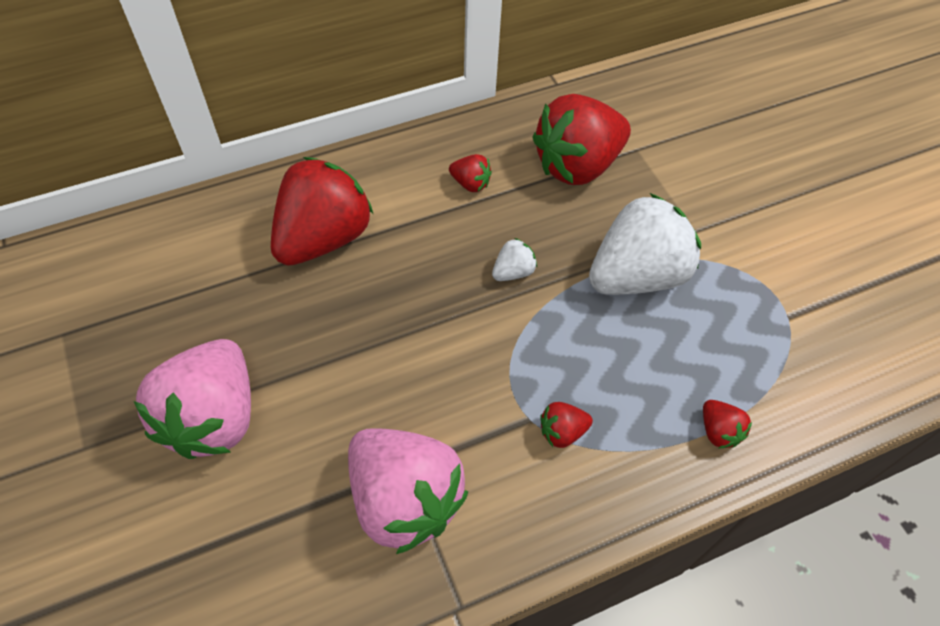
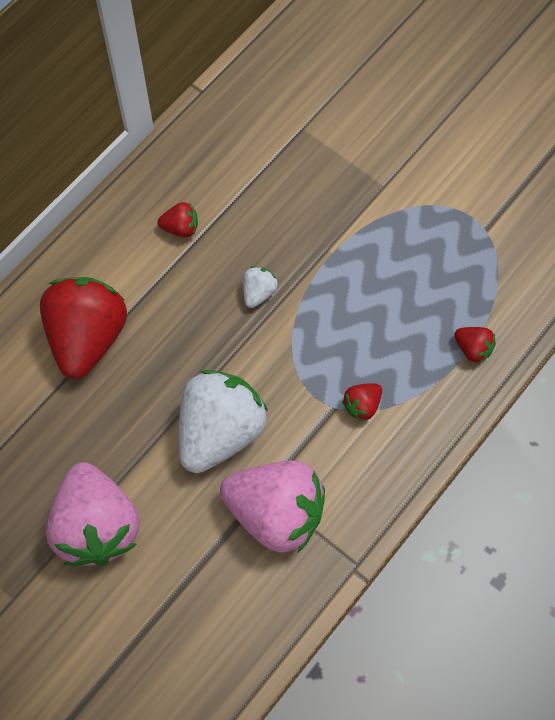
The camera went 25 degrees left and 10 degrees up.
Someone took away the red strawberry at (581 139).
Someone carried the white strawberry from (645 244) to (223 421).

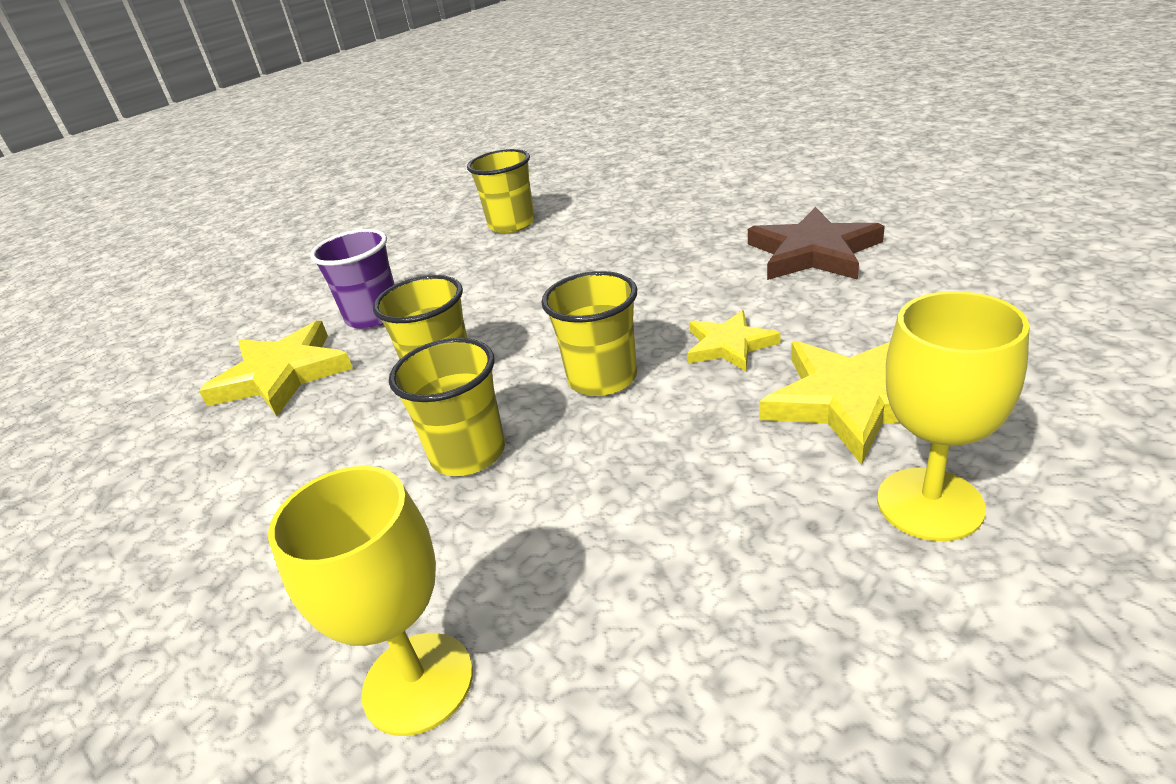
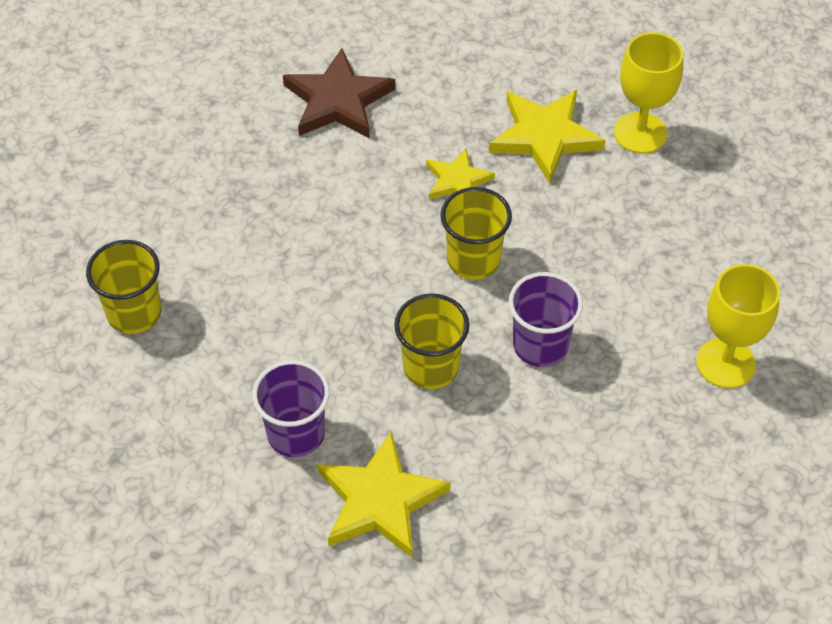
The camera went 90 degrees left and 20 degrees up.
Someone repainted the yellow cup at (447 407), which became the purple cup at (546 319).

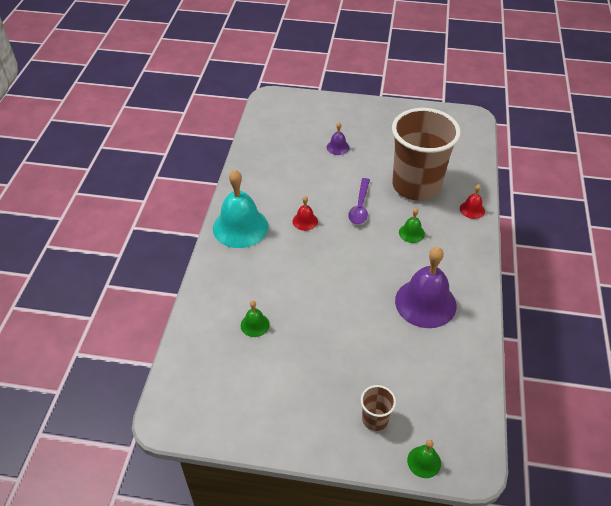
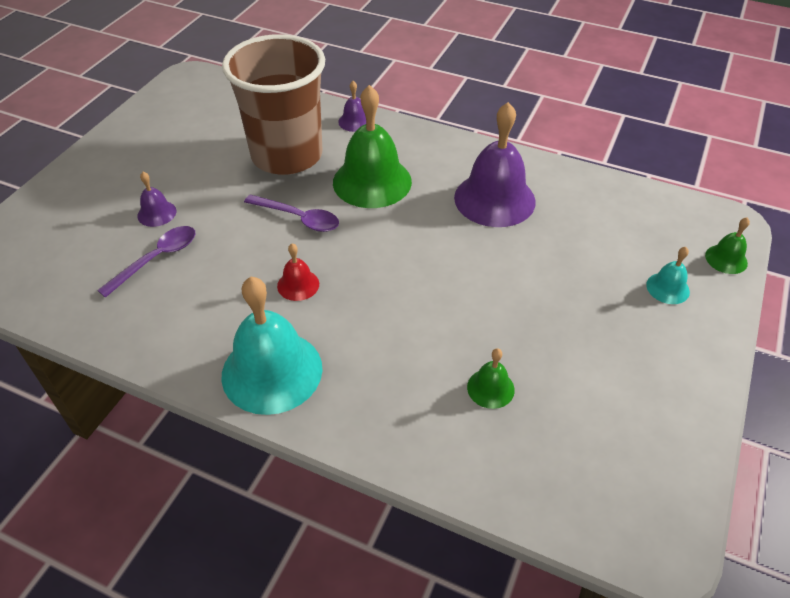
The camera went 75 degrees left and 0 degrees up.
Someone put down the purple spoon at (146 262).
Someone swapped the brown cup at (378 408) for the turquoise bell at (668 275).
Someone repainted the red bell at (472 201), which became the purple bell at (352 106).
Someone scaled the green bell at (412 225) by 2.16.

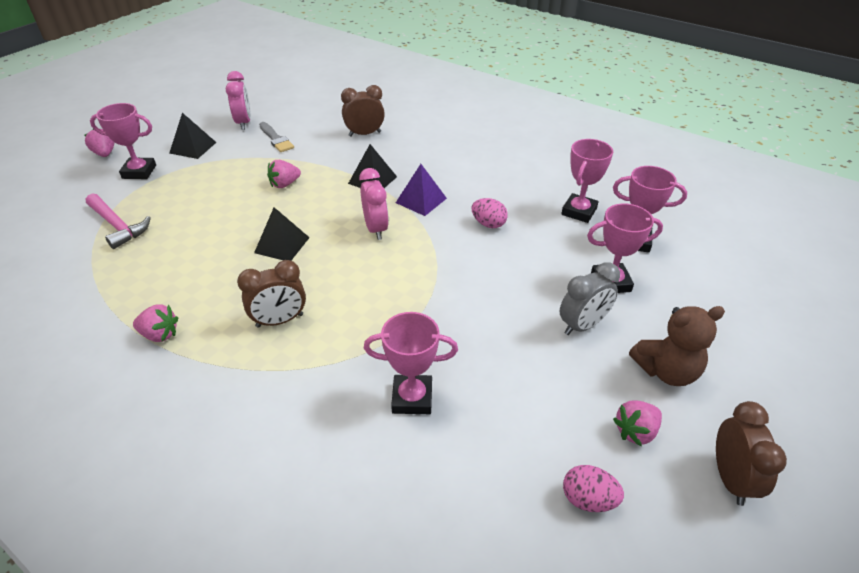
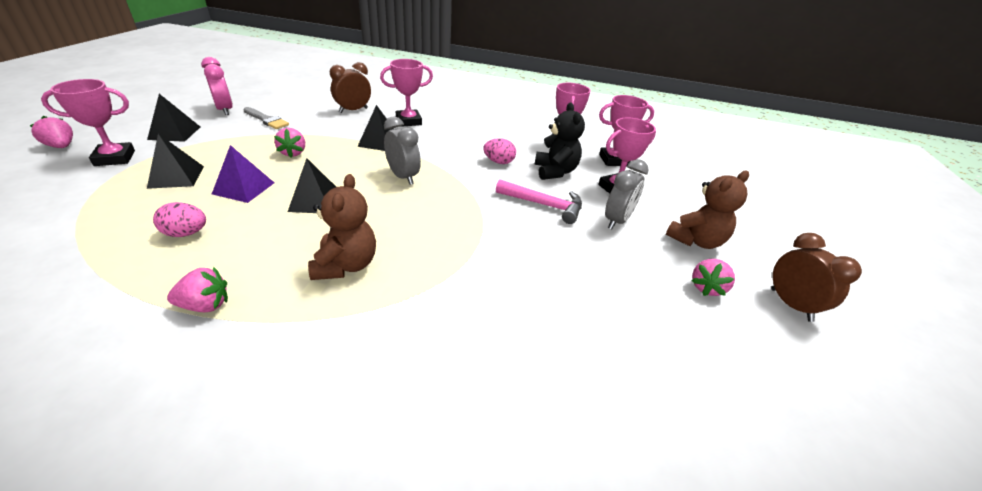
The camera went 25 degrees left and 5 degrees down.
Someone put down the black pyramid at (175 161).
Someone put down the black teddy bear at (559 141).
Someone carried the pink hammer from (118 221) to (539 201).
Someone carried the pink trophy from (411 363) to (406 93).
Someone carried the purple pyramid from (421 190) to (243 174).
Someone carried the pink egg from (593 488) to (179 219).
Someone swapped the brown clock at (271 294) for the brown teddy bear at (342 227).
Someone repainted the pink clock at (374 204), which became the grey clock at (402 150).
Someone rotated the pink strawberry at (284 174) by 45 degrees counterclockwise.

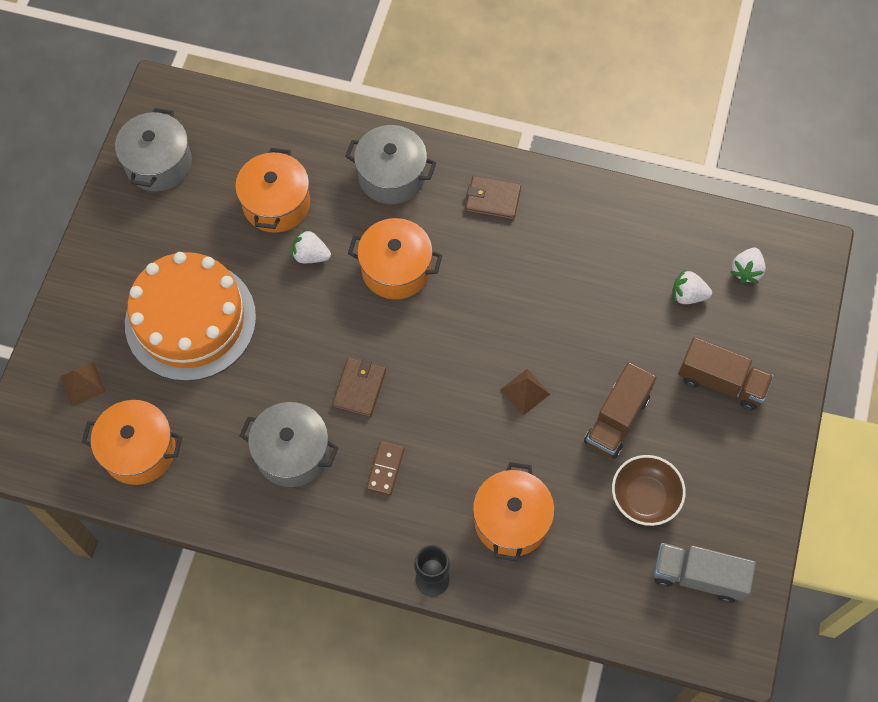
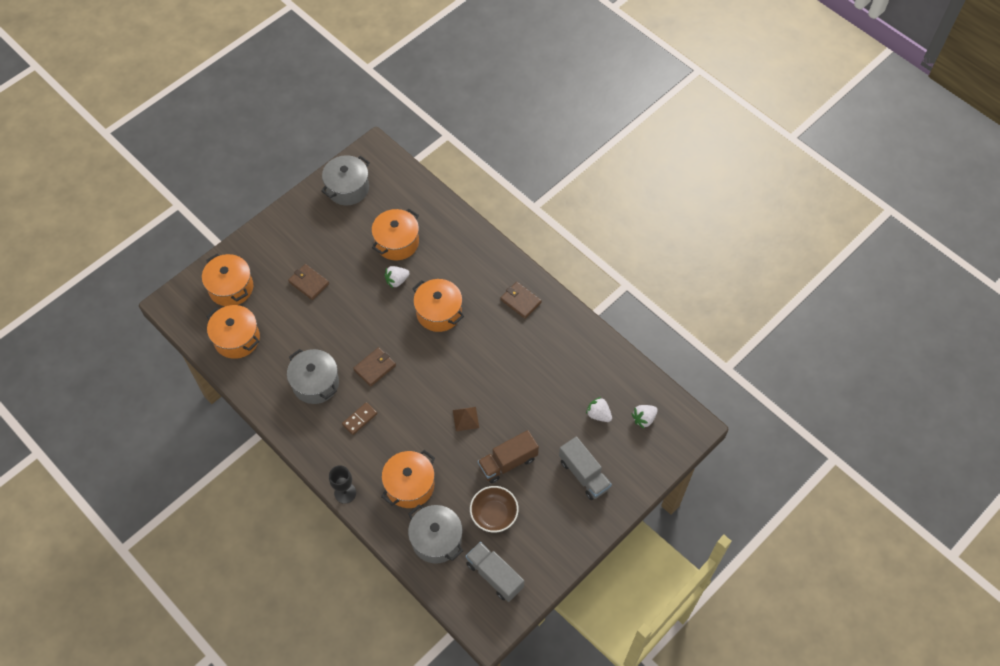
The camera went 30 degrees right and 5 degrees down.
Someone carried the grey pot from (390 164) to (435 534).
Someone swapped the brown pyramid at (83 384) for the orange pot at (227 279).
Someone swapped the orange cake at (190 316) for the brown wallet at (308 282).
Someone repainted the brown truck at (726 373), which became the grey truck at (585 468).
Someone rotated the white strawberry at (311 245) by 75 degrees counterclockwise.

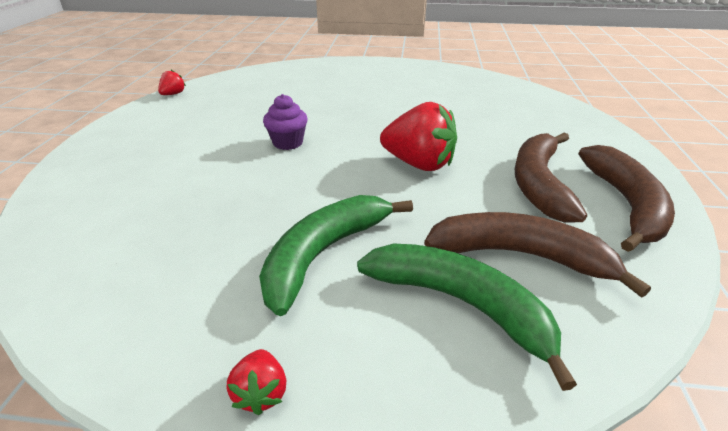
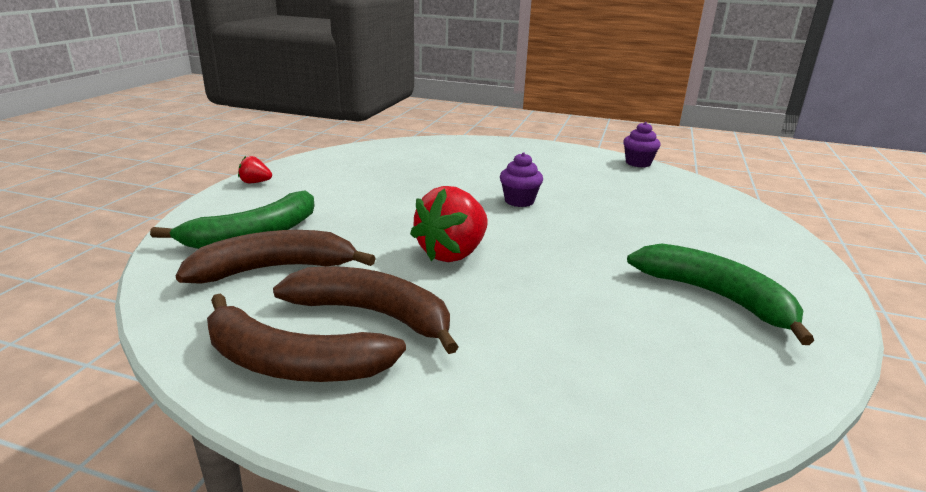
The camera went 100 degrees right and 10 degrees down.
Someone carried the green banana from (336 255) to (720 294).
Someone swapped the red strawberry at (172 82) for the purple cupcake at (642 144).
Someone rotated the brown banana at (537 255) by 135 degrees counterclockwise.

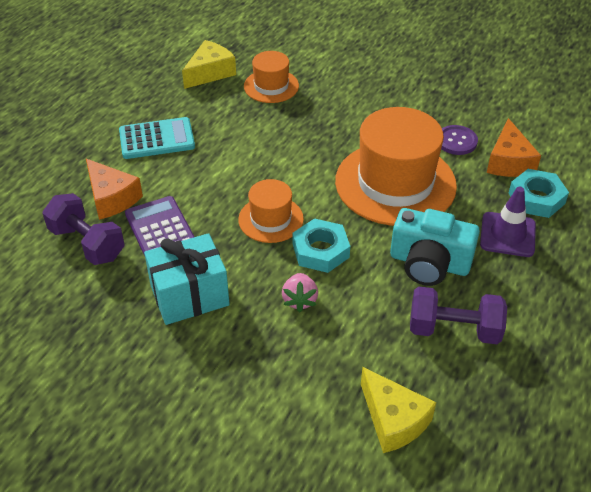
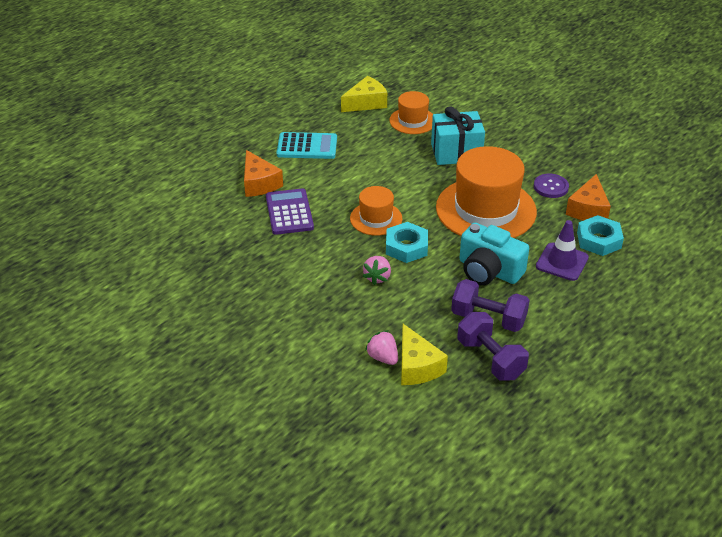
The camera went 15 degrees right and 5 degrees down.
Someone put down the pink strawberry at (381 347).
Someone carried the purple dumbbell from (83 229) to (493 346).
Someone carried the turquoise gift from (187 279) to (458 135).

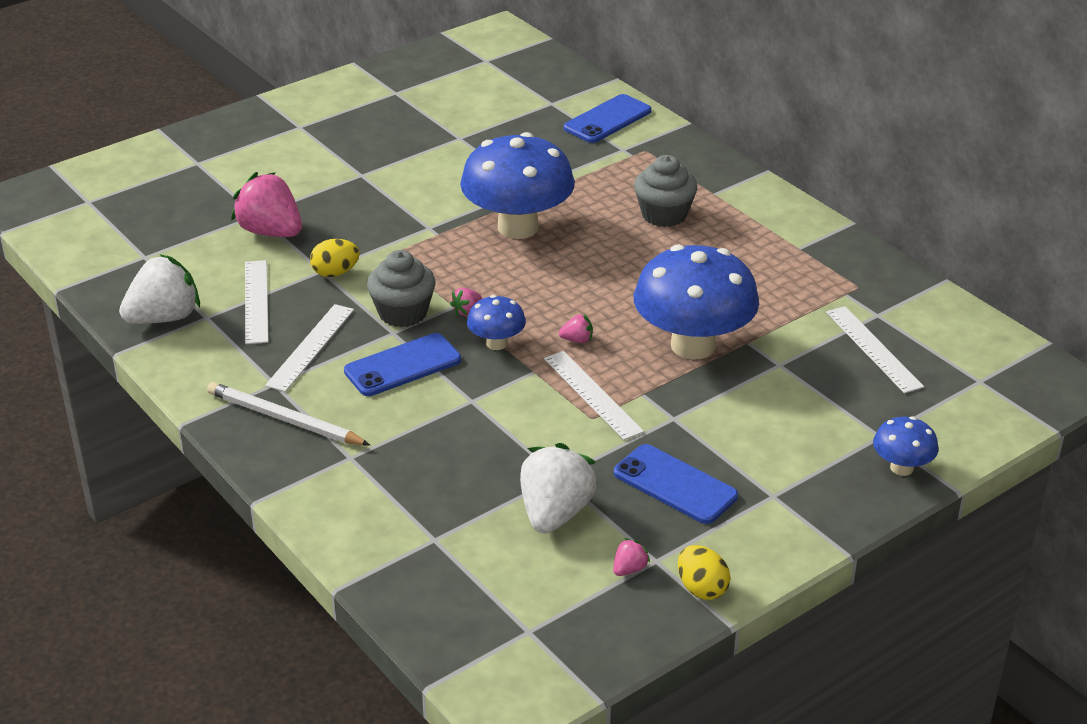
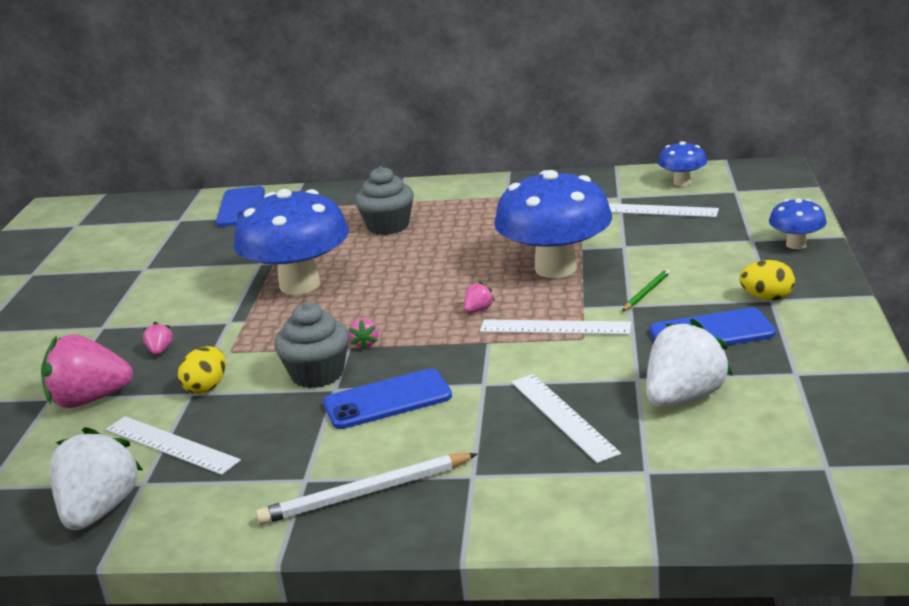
The camera went 45 degrees left and 10 degrees down.
Someone put down the green pencil at (646 290).
Someone carried the white ruler from (309 348) to (566 418).
Someone carried the blue mushroom from (496 322) to (682 163).
Someone carried the pink strawberry from (631 557) to (158 338).
Someone carried the yellow egg from (704 572) to (767 280).
Someone rotated the blue phone at (402 364) by 60 degrees clockwise.
Someone rotated the white strawberry at (559 488) by 75 degrees clockwise.

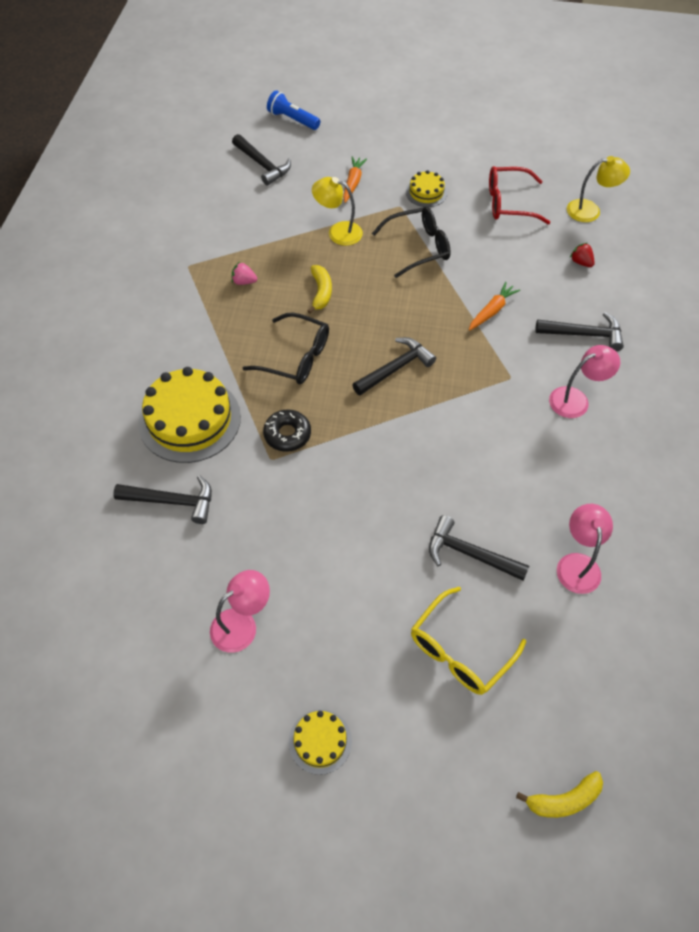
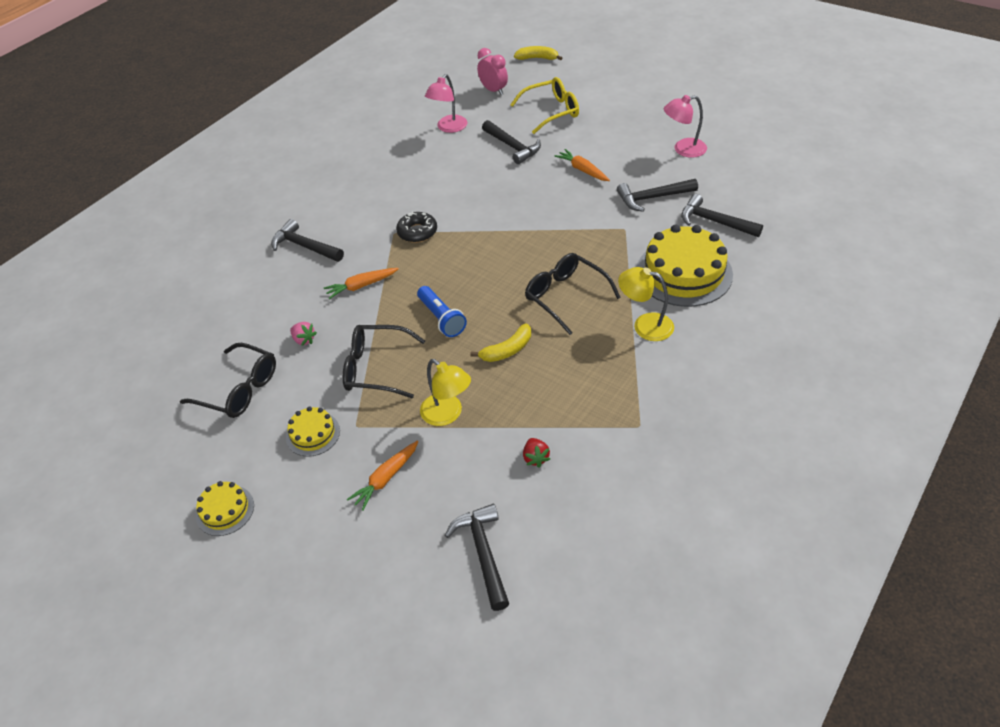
The camera went 150 degrees left and 10 degrees down.
Someone took away the pink lamp at (584 381).
Someone put down the pink clock at (492 71).
Someone put down the orange carrot at (582 165).
Someone carried the pink strawberry from (244 273) to (303 334).
Someone carried the black donut from (287 430) to (416 227).
Someone carried the blue flashlight from (293 110) to (442 311).
Someone carried the yellow cake from (320 742) to (225 508).
Someone carried the black hammer from (394 366) to (657 195).
Someone carried the yellow lamp from (598 189) to (646 304).
Someone carried the red strawberry from (582 255) to (536 452).
Someone repainted the red glasses at (519 195), which became the black glasses at (228 380).
Someone rotated the yellow banana at (319 289) by 150 degrees counterclockwise.

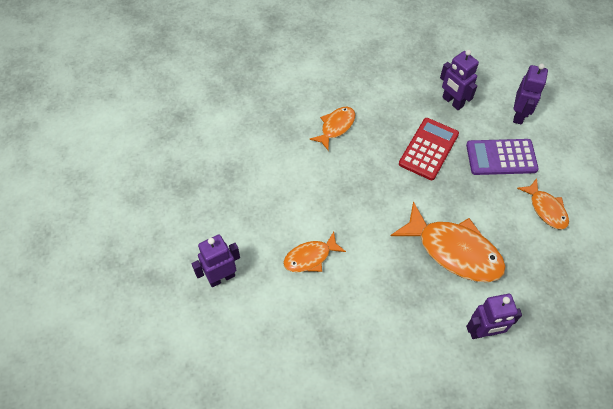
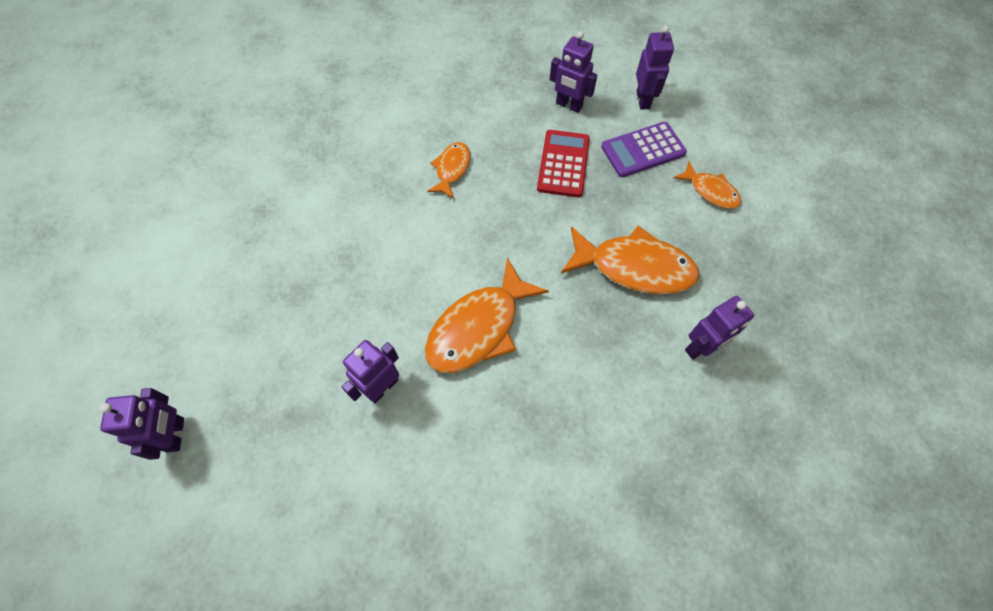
The camera went 20 degrees left and 5 degrees up.
Someone put down the purple robot at (142 424).
Someone scaled the orange fish at (314 252) by 1.81.

